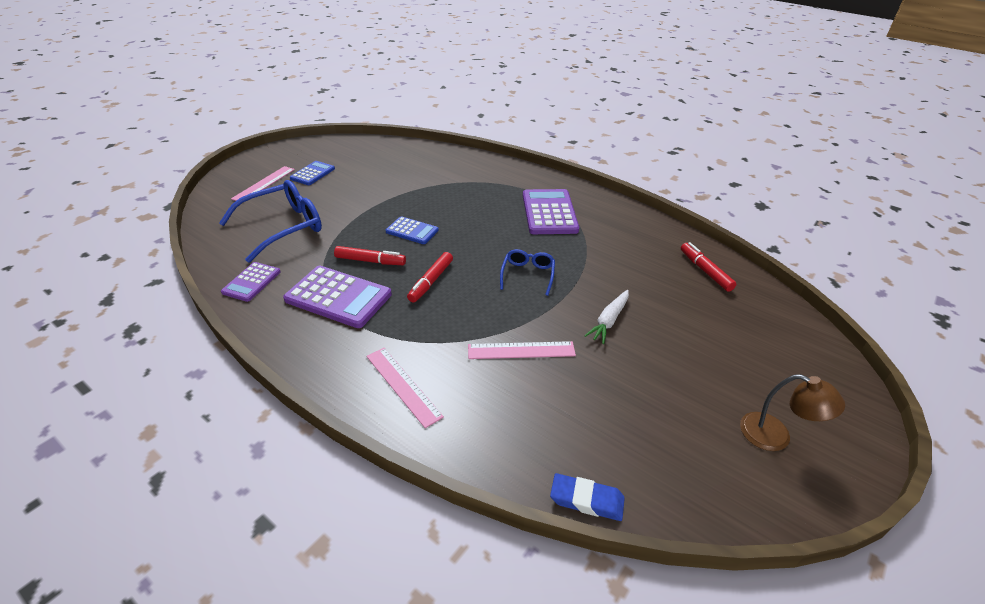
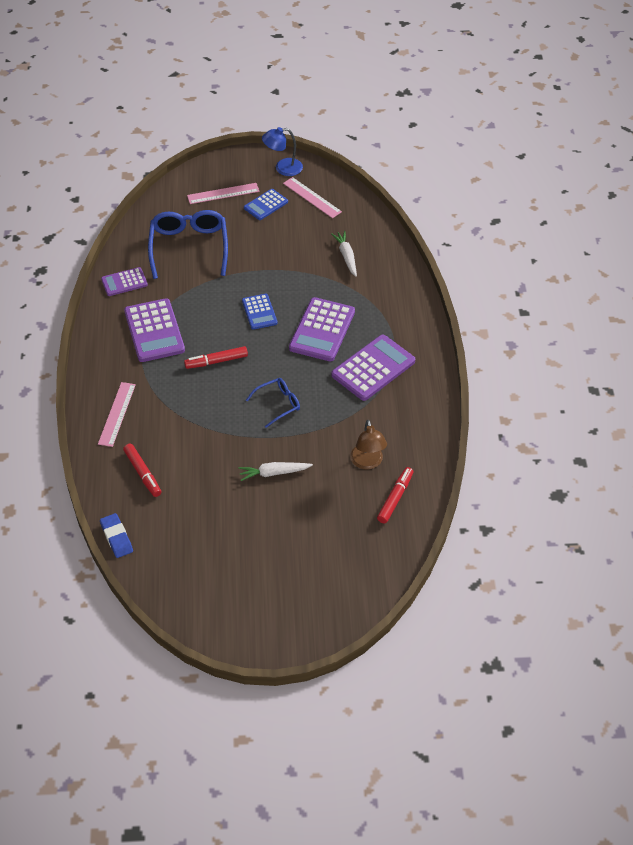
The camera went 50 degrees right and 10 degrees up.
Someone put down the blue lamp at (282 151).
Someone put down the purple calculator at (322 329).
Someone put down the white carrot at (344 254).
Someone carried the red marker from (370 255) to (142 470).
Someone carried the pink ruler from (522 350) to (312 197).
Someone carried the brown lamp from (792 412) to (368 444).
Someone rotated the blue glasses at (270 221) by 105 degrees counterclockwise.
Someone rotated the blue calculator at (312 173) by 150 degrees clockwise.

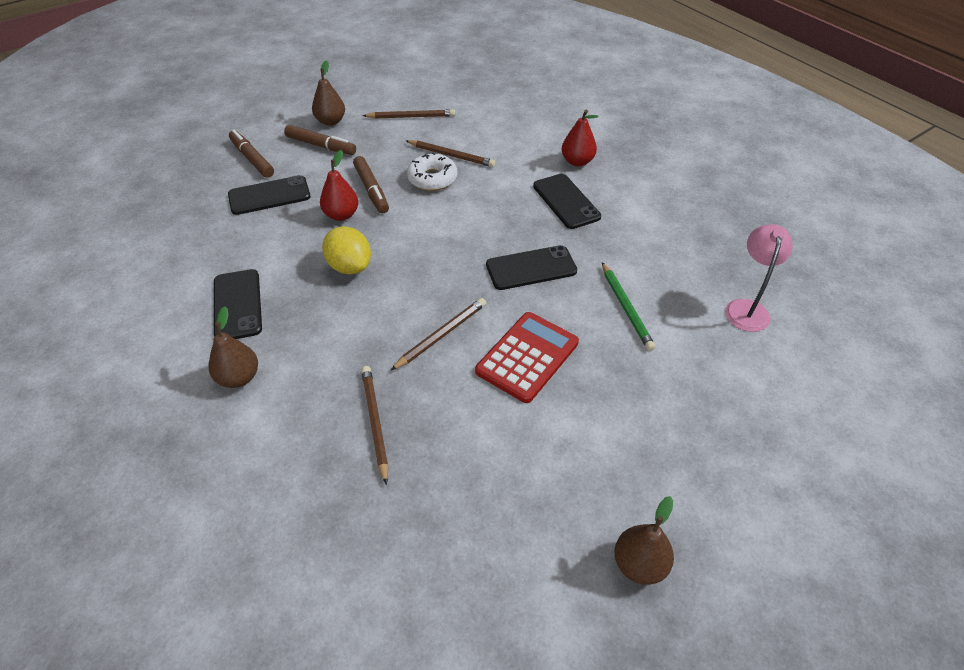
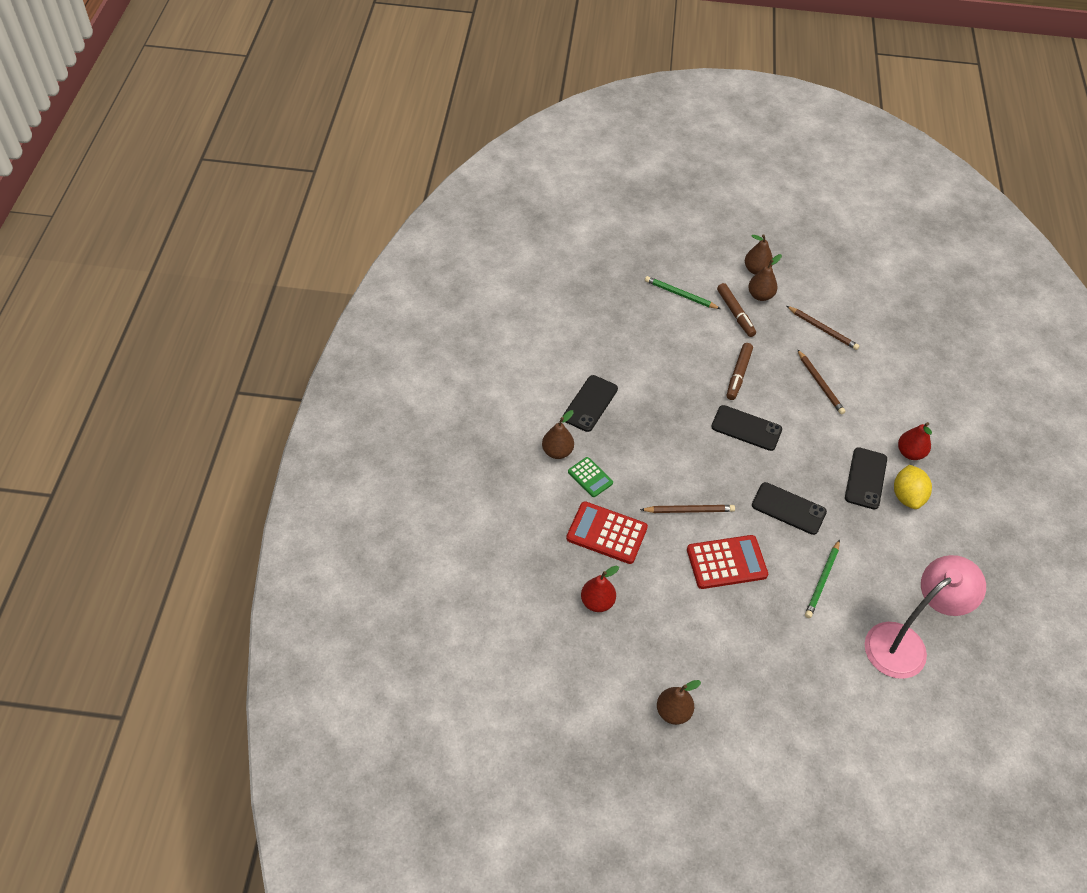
The camera went 40 degrees right and 5 degrees up.
Someone took away the white donut at (432 171).
Someone put down the green calculator at (590 477).
Someone put down the brown pear at (759 254).
Someone carried the black phone from (269 195) to (746 428).
Someone carried the red pear from (339 185) to (600 588).
Someone carried the yellow lemon from (346 250) to (913 487).
Someone swapped the brown marker at (251 153) for the green pencil at (683 292).
Someone swapped the brown pencil at (374 425) for the red calculator at (607 532).
Someone scaled the pink lamp at (759 278) by 1.69.

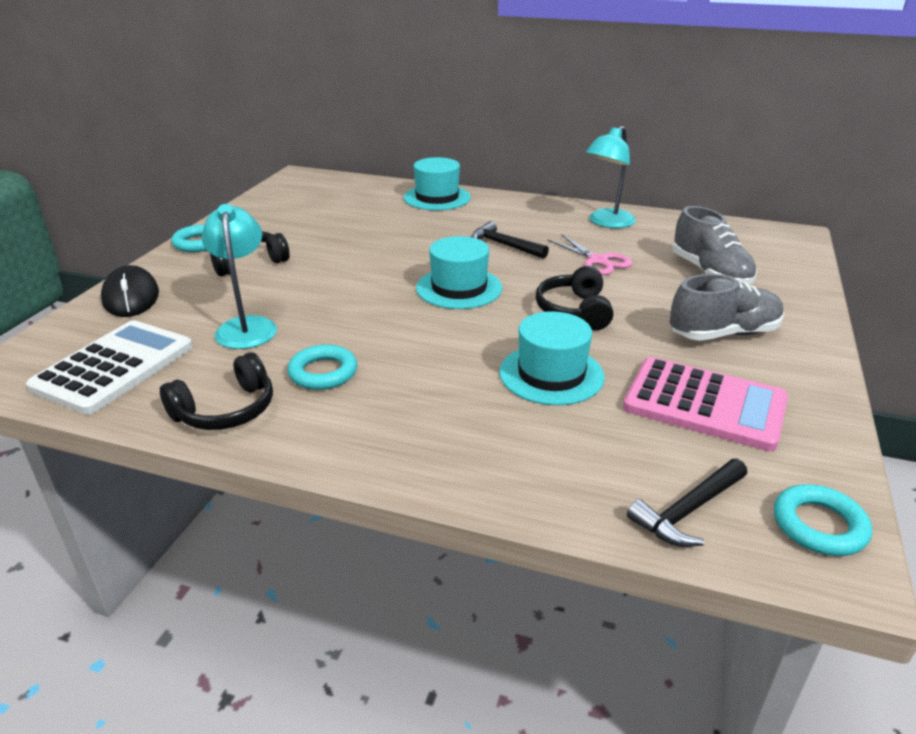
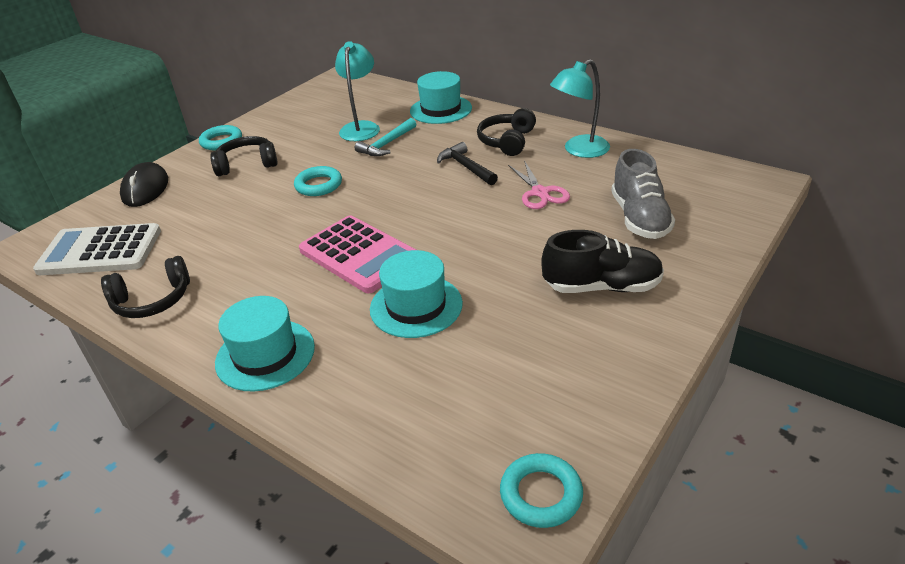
The camera went 20 degrees right and 5 degrees up.
Someone took away the black hammer at (687 503).
Someone put down the turquoise hammer at (385 137).
Someone carried the turquoise lamp from (239 276) to (357 91).
Someone carried the turquoise ring from (322 367) to (318 181).
Someone carried the turquoise hat from (459 272) to (265 344).
Someone carried the black headphones from (574 298) to (506 132).
Someone carried the pink calculator from (705 404) to (357 254).
Someone repainted the grey shoe at (727 307), which became the black shoe at (602 261).
Someone rotated the white calculator at (109 367) by 135 degrees counterclockwise.

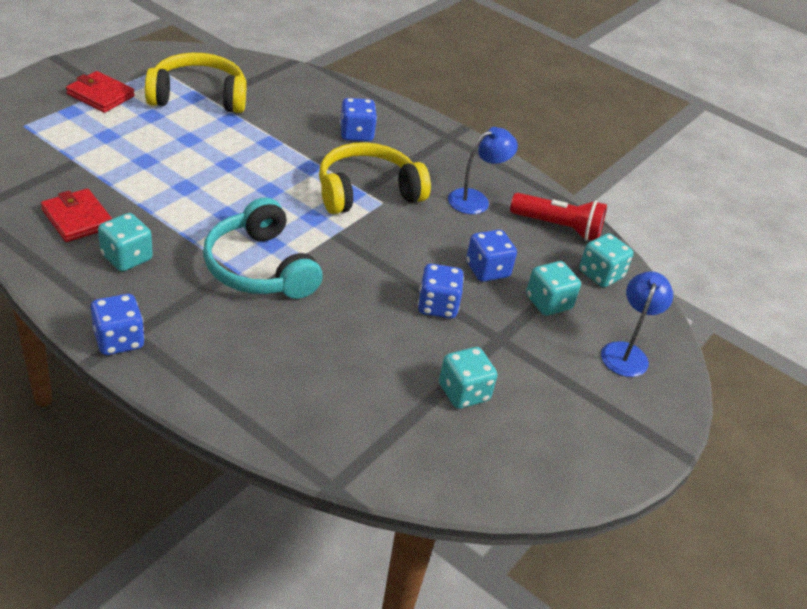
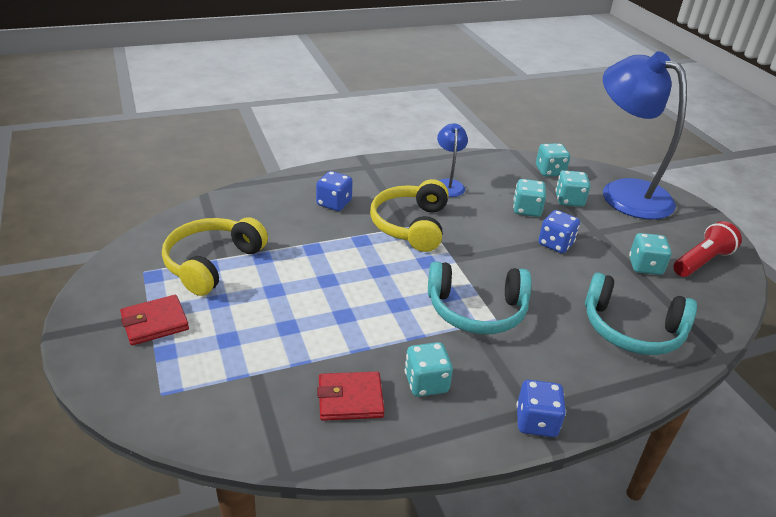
The camera went 55 degrees left and 5 degrees down.
Someone put down the turquoise headphones at (641 314).
Someone carried the red flashlight from (558 217) to (707 249).
Someone repainted the blue dice at (491 256), which became the turquoise dice at (529 198).
Someone scaled the blue lamp at (637 324) by 2.21.

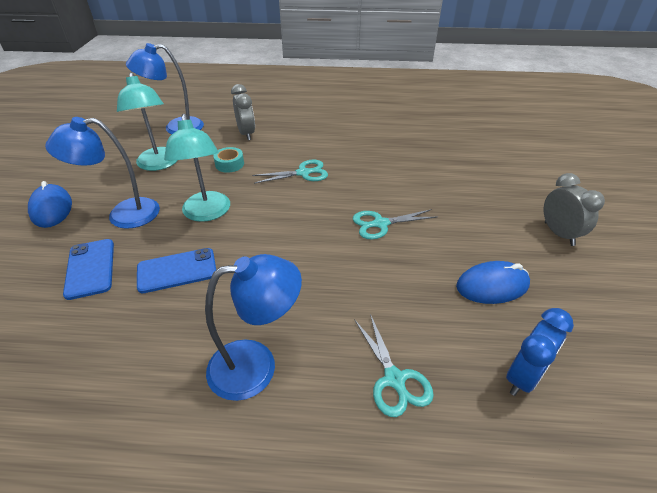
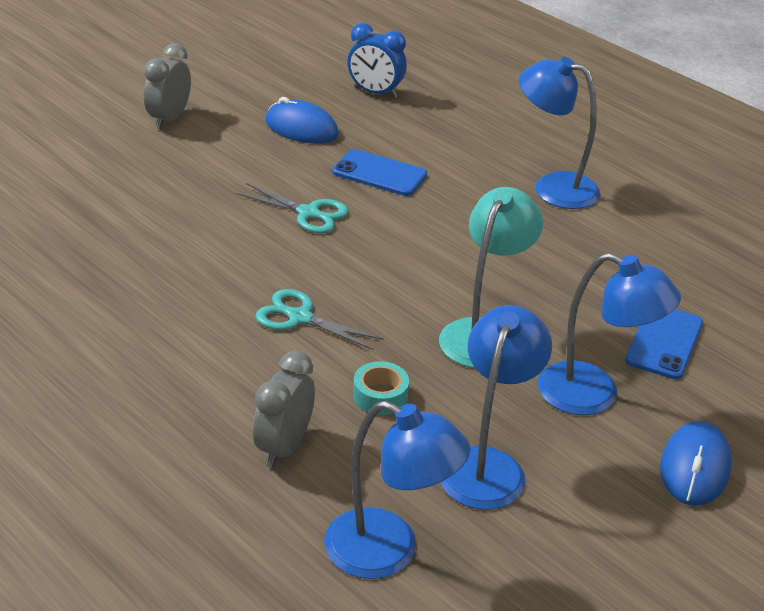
The camera went 140 degrees left and 5 degrees down.
Someone took away the turquoise scissors at (394 365).
Someone carried the blue phone from (176 270) to (379 172).
Someone repainted the turquoise lamp at (147 121), which became the blue lamp at (496 407).
Someone rotated the blue clock at (540 352) by 150 degrees counterclockwise.

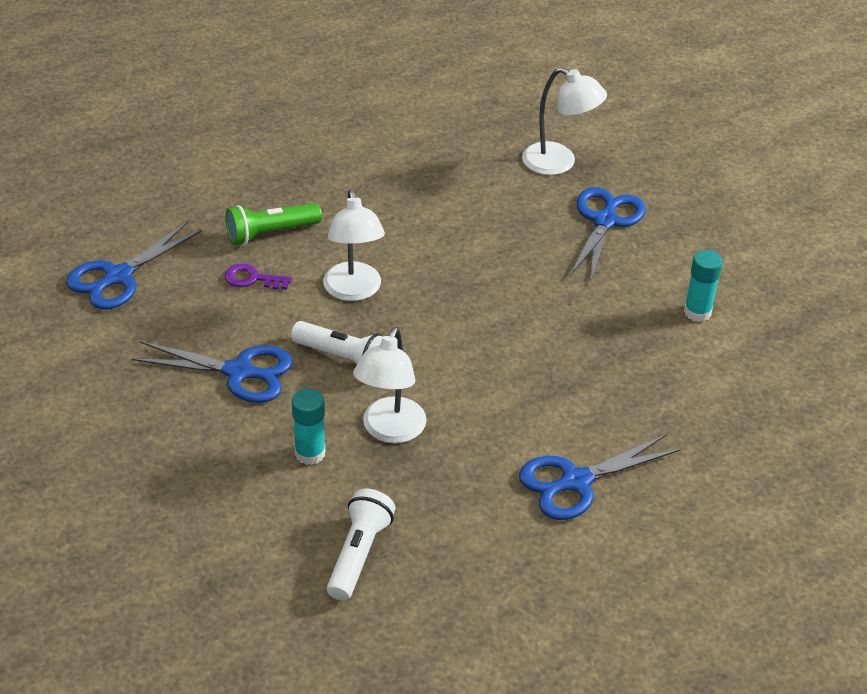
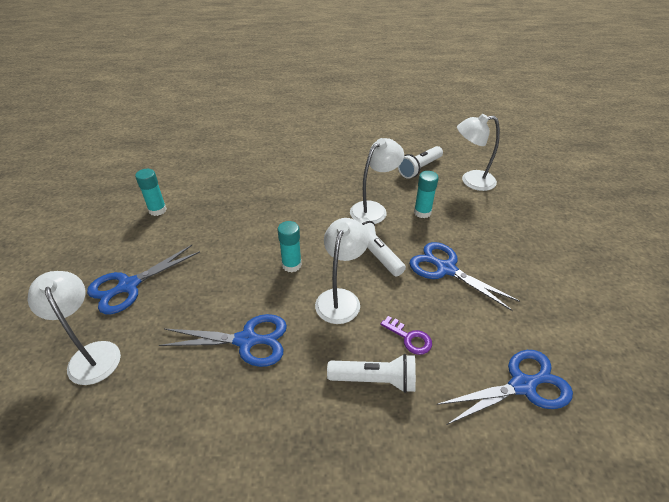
The camera went 150 degrees left and 0 degrees up.
Someone put down the turquoise glue stick at (289 246).
Someone put down the white lamp at (478 152).
Someone carried the blue scissors from (600 477) to (223 340).
Someone repainted the green flashlight at (273 224), which became the white flashlight at (371 373).

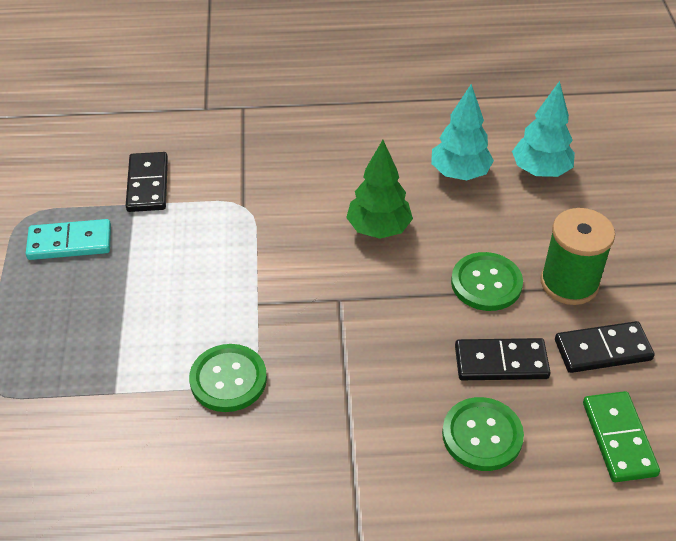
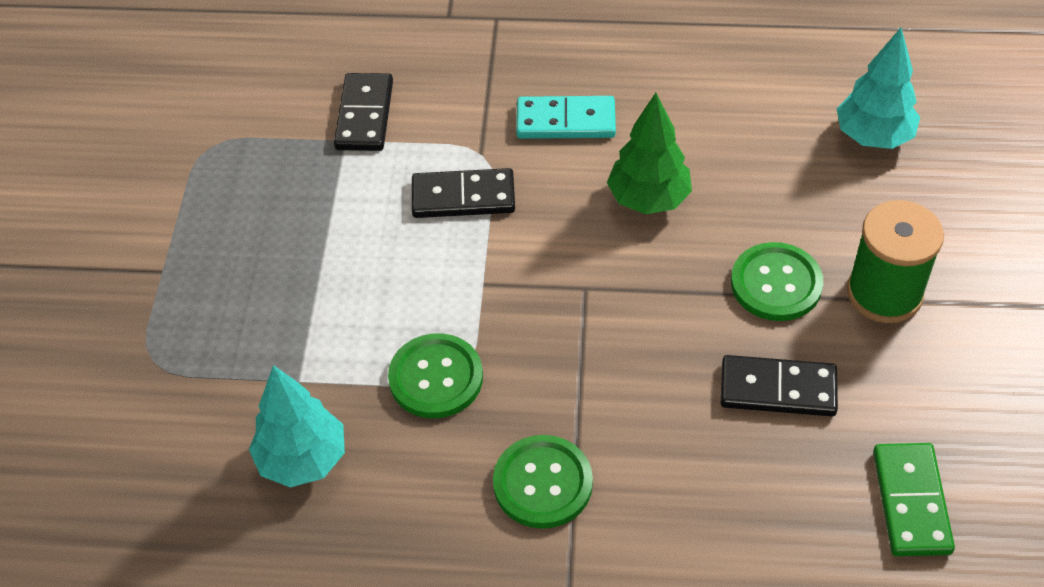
The camera went 10 degrees right and 5 degrees up.
Someone carried the turquoise domino from (68 239) to (566 117).
Someone carried the turquoise tree from (462 132) to (297 426).
Someone carried the green button from (483 434) to (543 482).
Someone carried the black domino from (605 347) to (463 193).

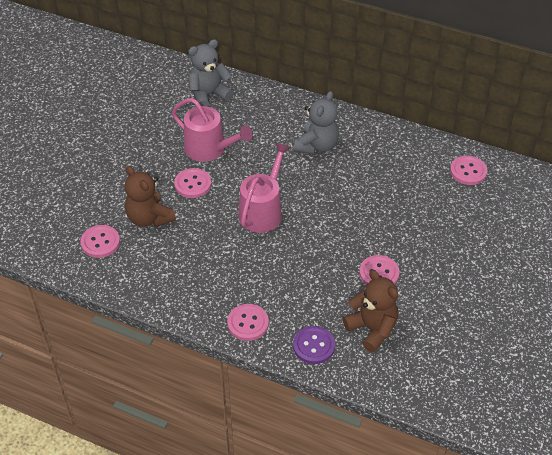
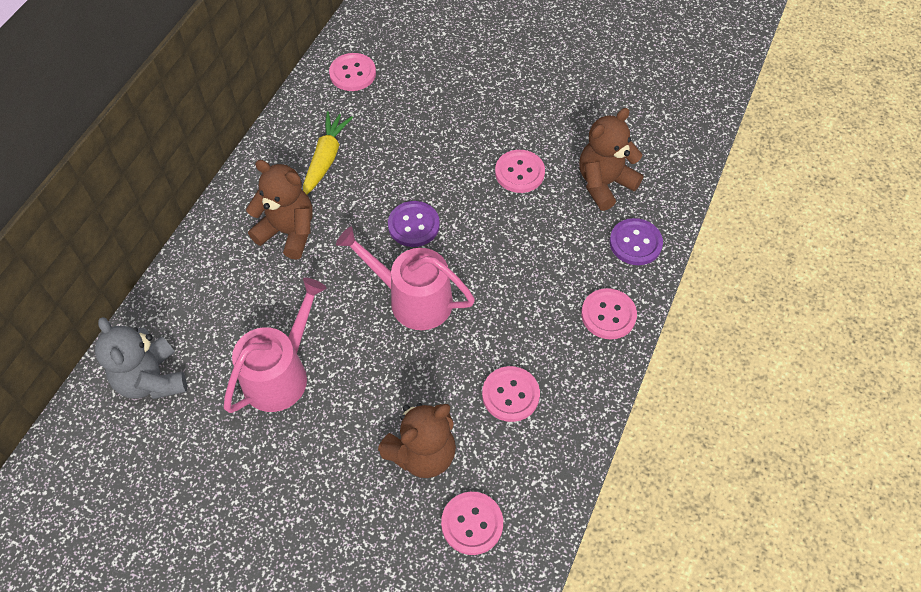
The camera went 90 degrees left and 10 degrees up.
Someone put down the yellow carrot at (328 152).
Someone put down the purple button at (414 224).
Someone carried the pink button from (192 183) to (511 394).
Someone repainted the grey teddy bear at (316 122), which became the brown teddy bear at (279 210).

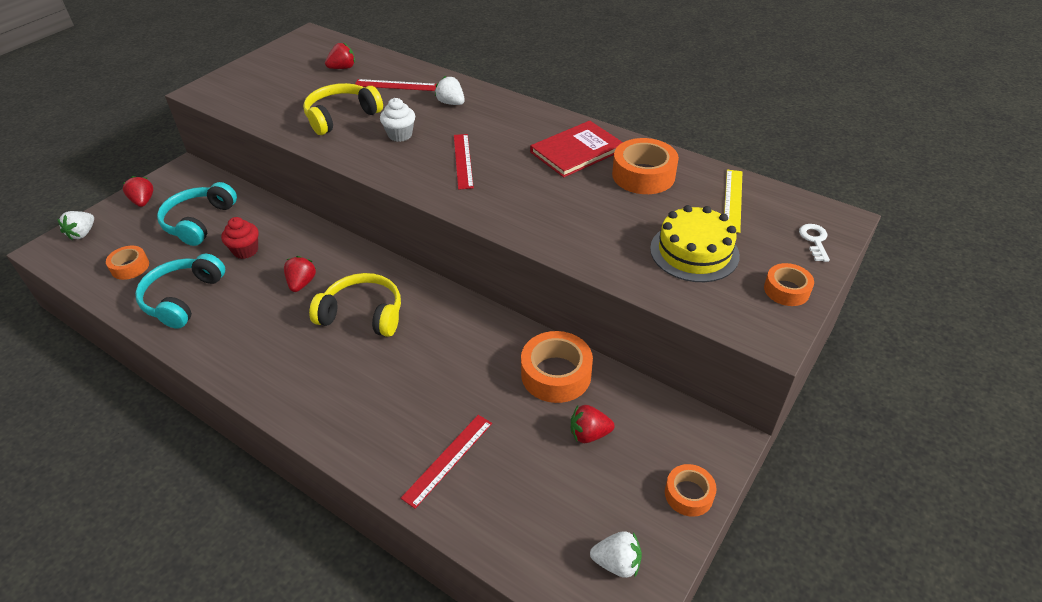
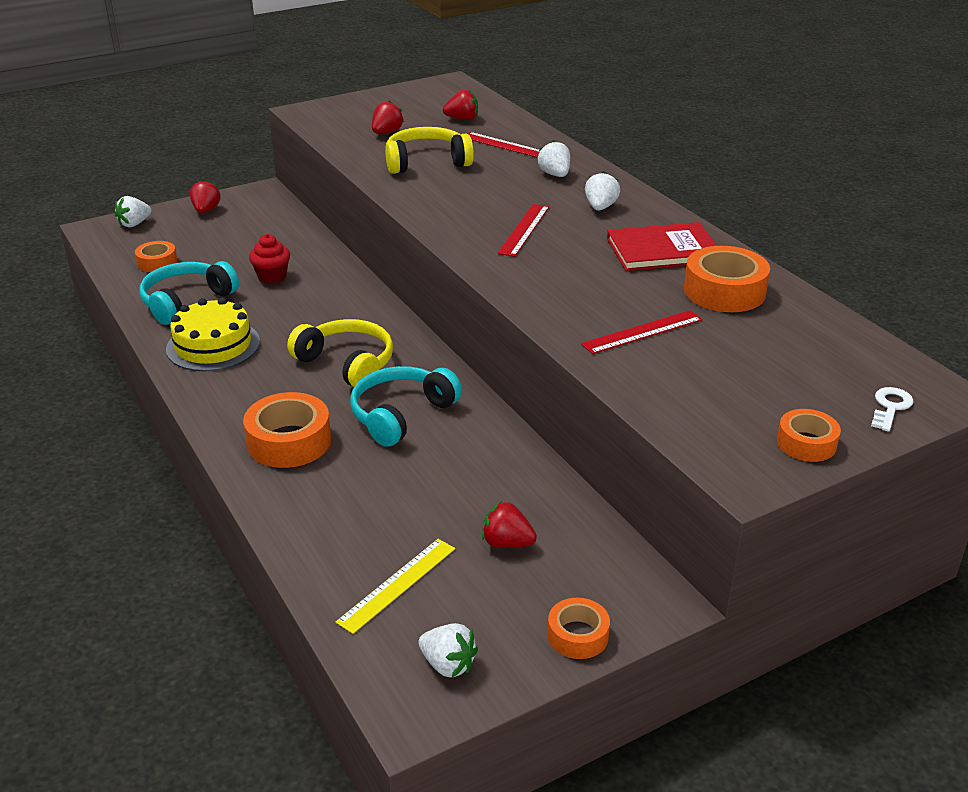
The camera went 25 degrees right and 10 degrees down.
Someone took away the white cupcake at (397 120).
Someone put down the white strawberry at (602 191).
Someone carried the turquoise headphones from (197 214) to (406 406).
Someone carried the red strawberry from (300 274) to (388 117).
Someone carried the red ruler from (446 462) to (642 332).
Someone carried the orange tape from (557 367) to (287 430).
Someone carried the yellow cake from (695 243) to (213 334).
Someone carried the yellow ruler from (733 201) to (395 586).

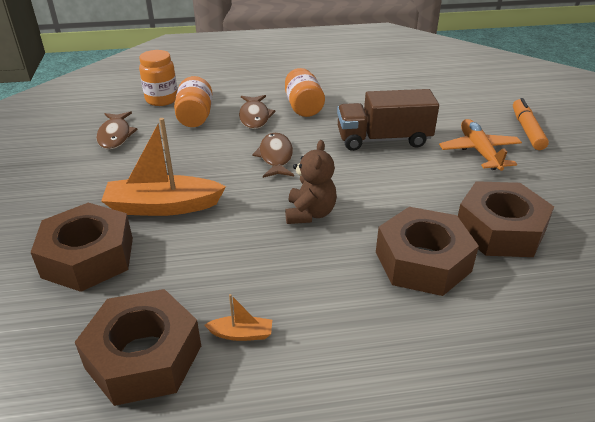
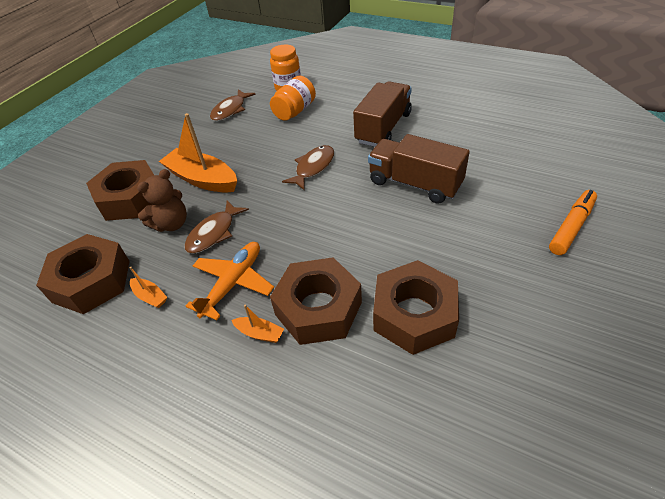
The camera went 40 degrees right and 10 degrees up.
Someone put down the orange boat at (258 324).
Someone carried the brown fish from (257 112) to (216 227).
Someone carried the brown teddy bear from (311 182) to (162 200).
Someone carried the orange plane from (480 145) to (229 281).
Someone swapped the orange jar at (305 92) for the brown truck at (382 114).

